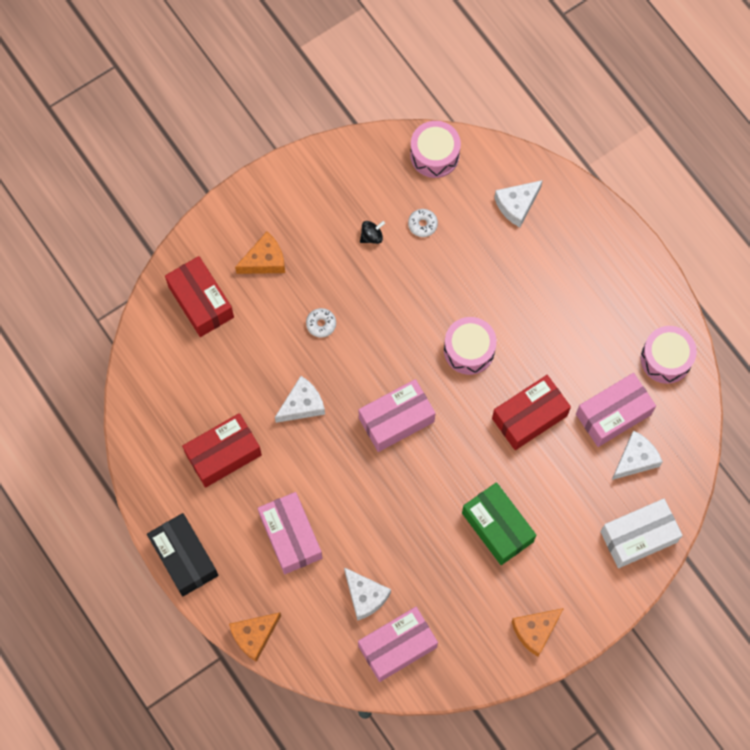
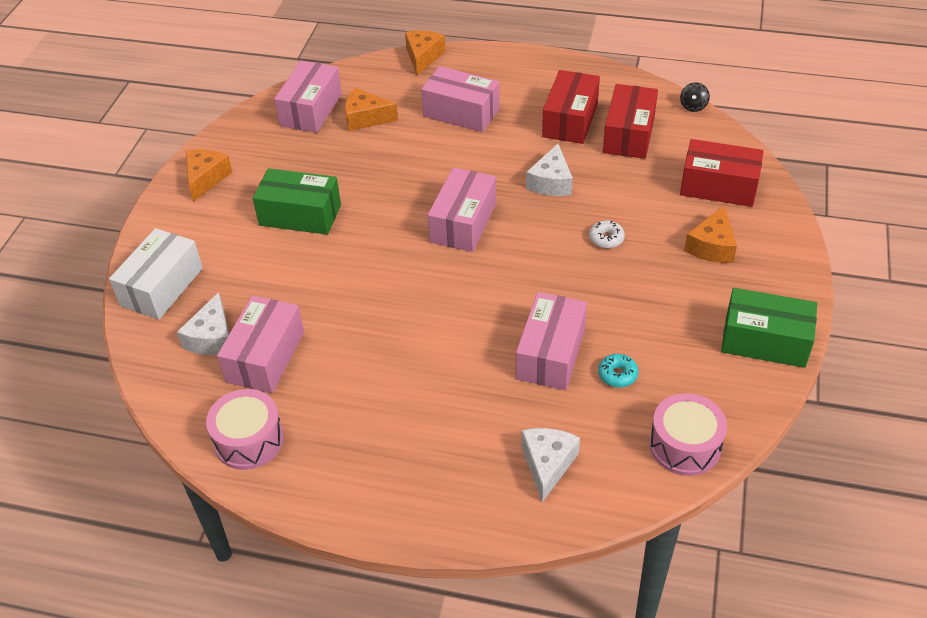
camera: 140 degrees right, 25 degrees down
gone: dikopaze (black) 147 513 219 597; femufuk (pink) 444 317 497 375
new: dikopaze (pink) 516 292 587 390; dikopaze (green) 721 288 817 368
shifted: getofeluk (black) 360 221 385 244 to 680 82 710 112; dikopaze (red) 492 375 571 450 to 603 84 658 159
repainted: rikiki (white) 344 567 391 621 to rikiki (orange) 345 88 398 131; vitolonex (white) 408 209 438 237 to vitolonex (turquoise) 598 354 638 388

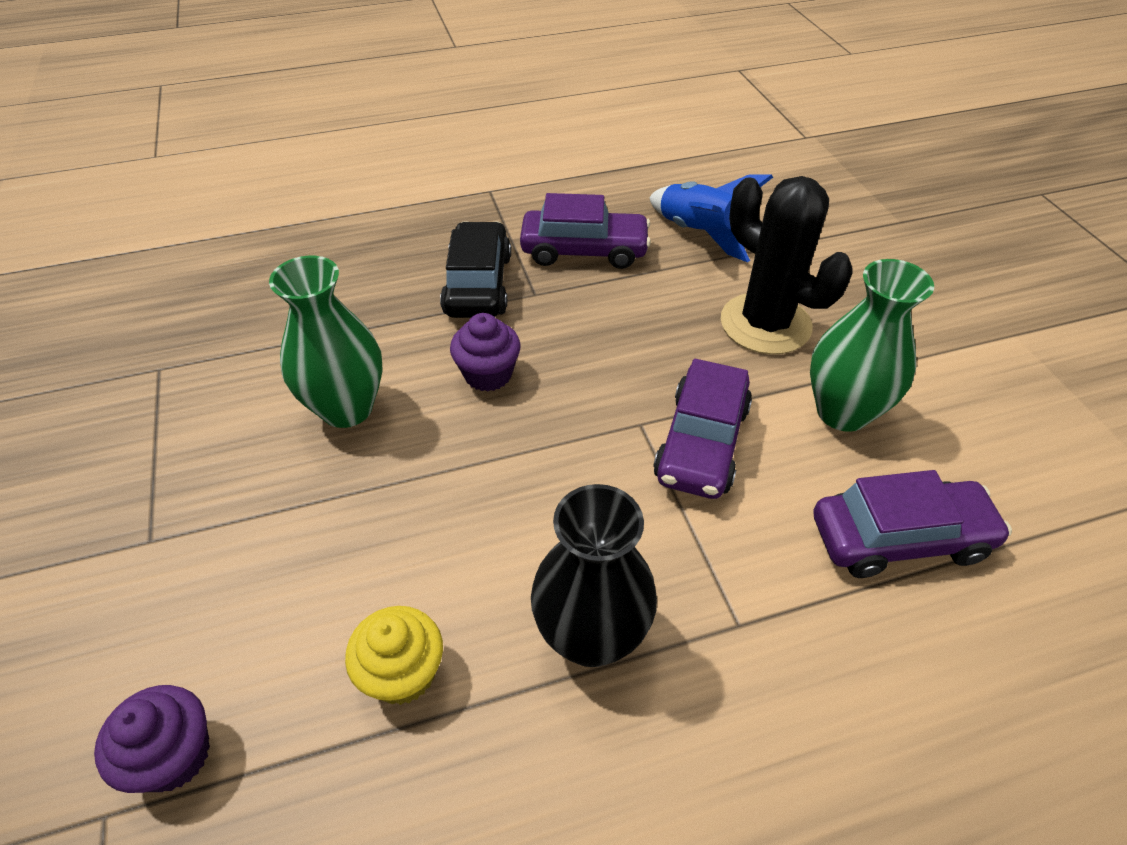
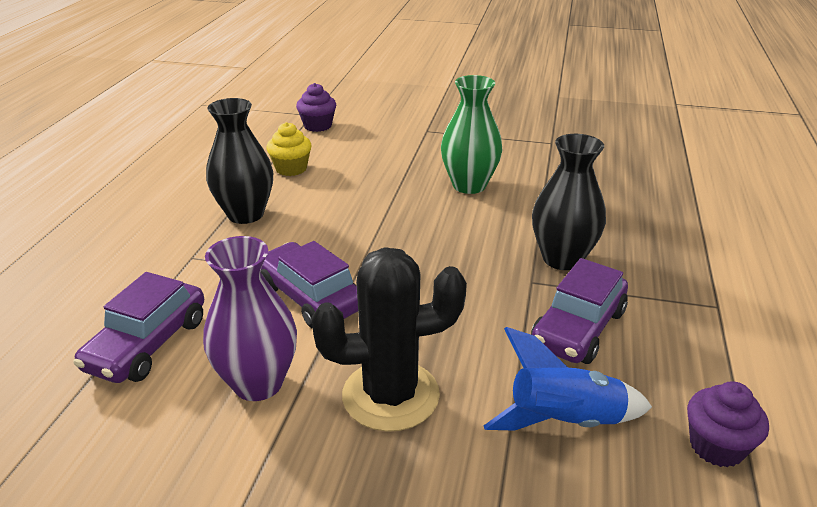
camera: 120 degrees right, 15 degrees down
shifted: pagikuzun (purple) 450 313 521 392 to 687 382 769 467
swapped: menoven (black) 440 221 511 318 to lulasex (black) 532 134 606 270
repainted: lulasex (green) 810 259 934 432 to lulasex (purple) 203 236 297 401

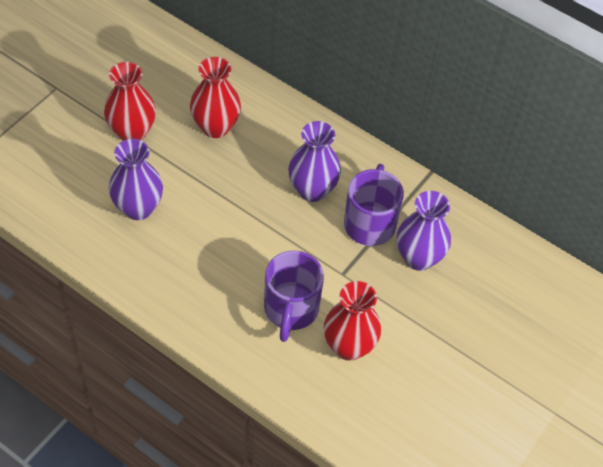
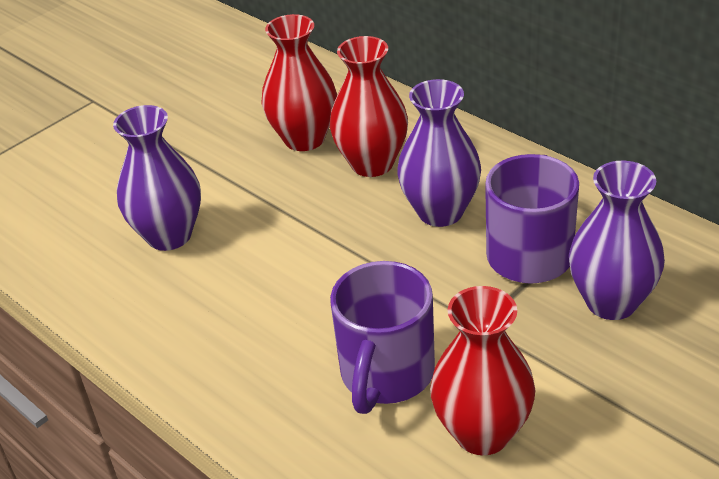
camera: 15 degrees right, 15 degrees down
shifted: lulasex (red) 104 62 156 141 to 330 36 408 177

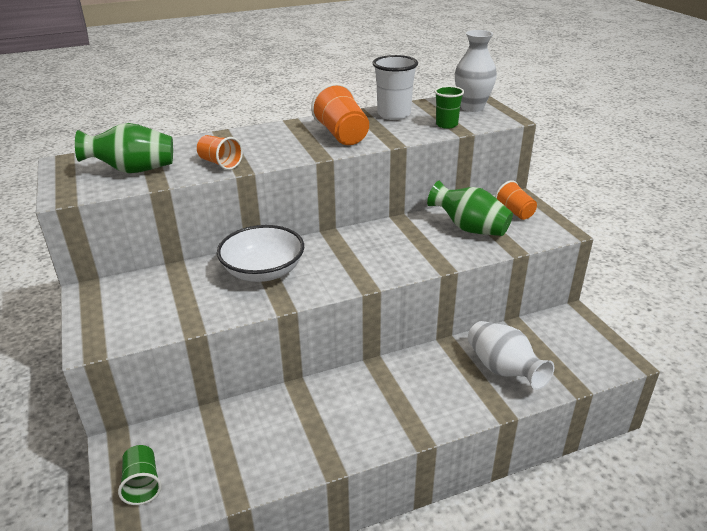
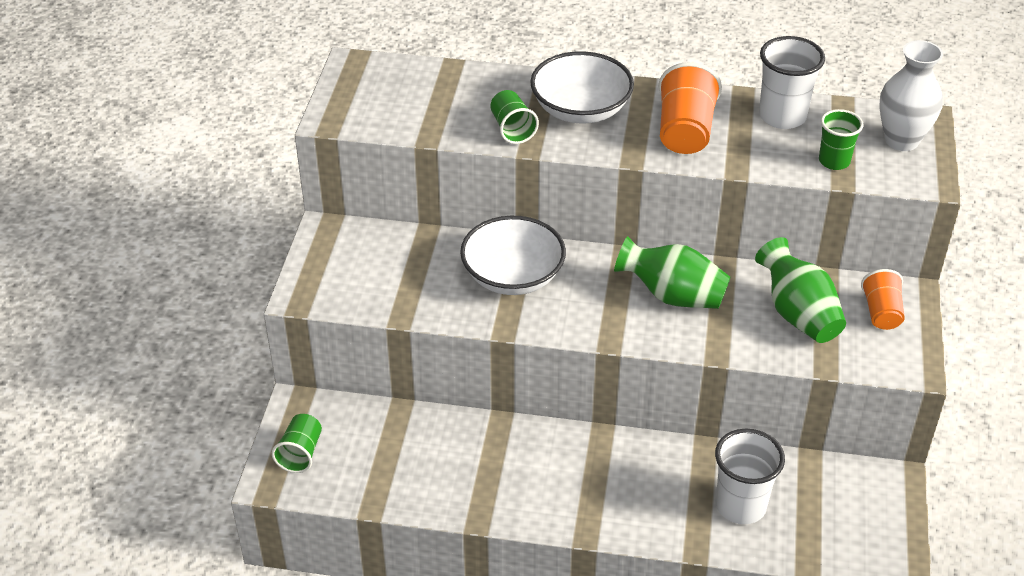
camera: 30 degrees right, 10 degrees up
new: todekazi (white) 530 51 634 124
shifted: lulasex (green) 75 123 173 173 to 614 236 730 309
swapped: lulasex (white) 468 321 554 390 to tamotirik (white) 715 429 785 524
repainted: tamotirik (orange) 197 135 243 170 to tamotirik (green) 490 90 539 144

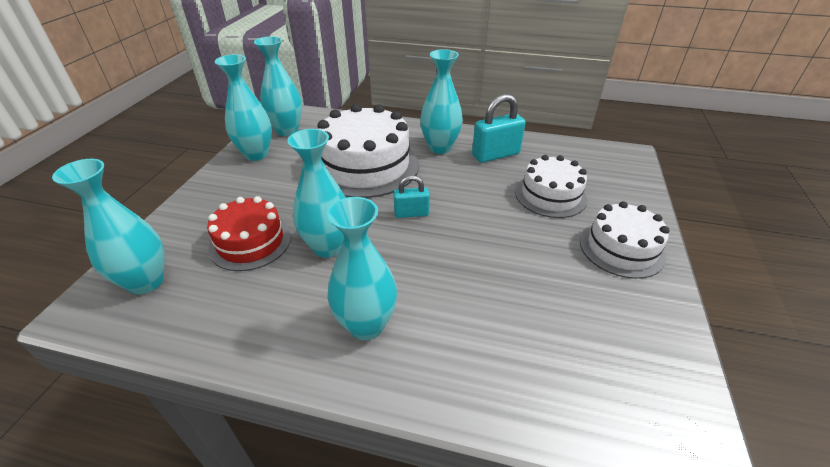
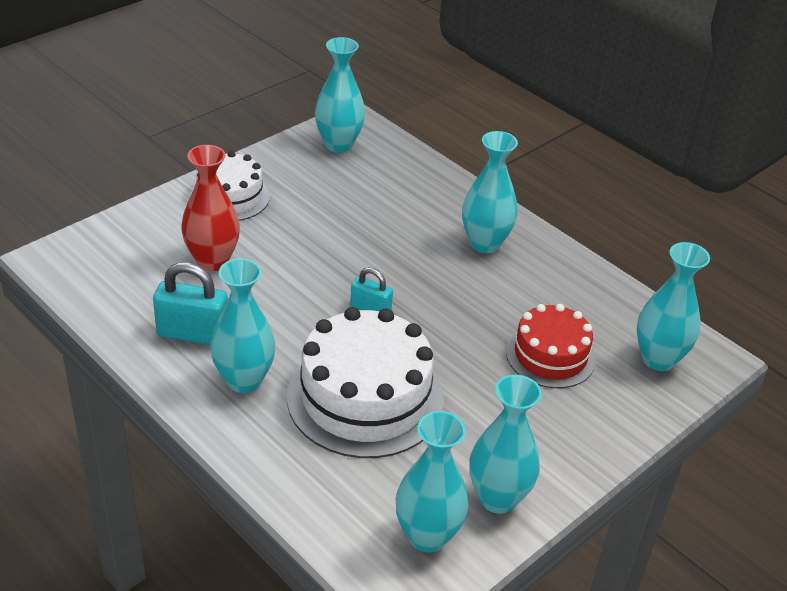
camera: 150 degrees left, 0 degrees up
shifted: lulasex (turquoise) 288 129 346 258 to 315 37 365 153
swapped: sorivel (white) 515 155 587 218 to lulasex (red) 181 145 240 271

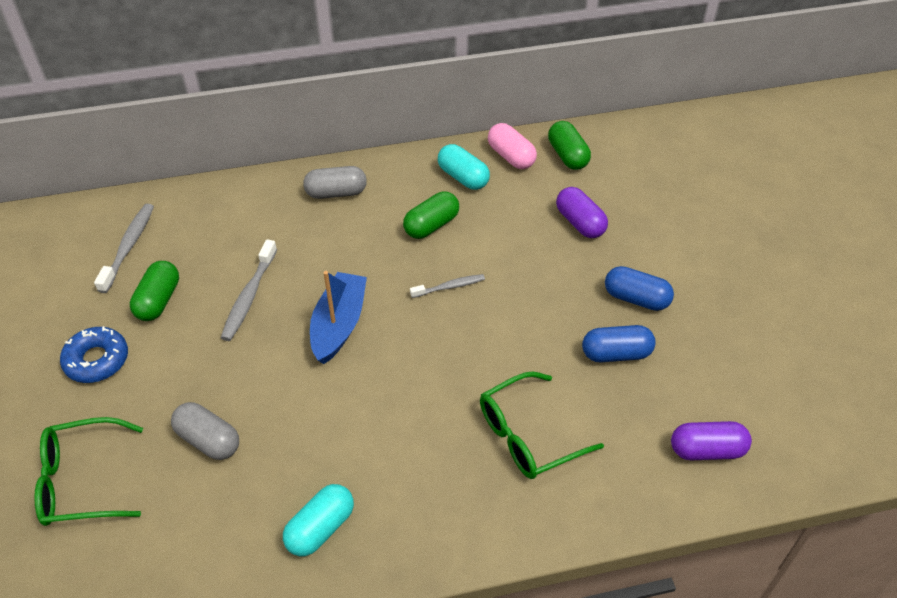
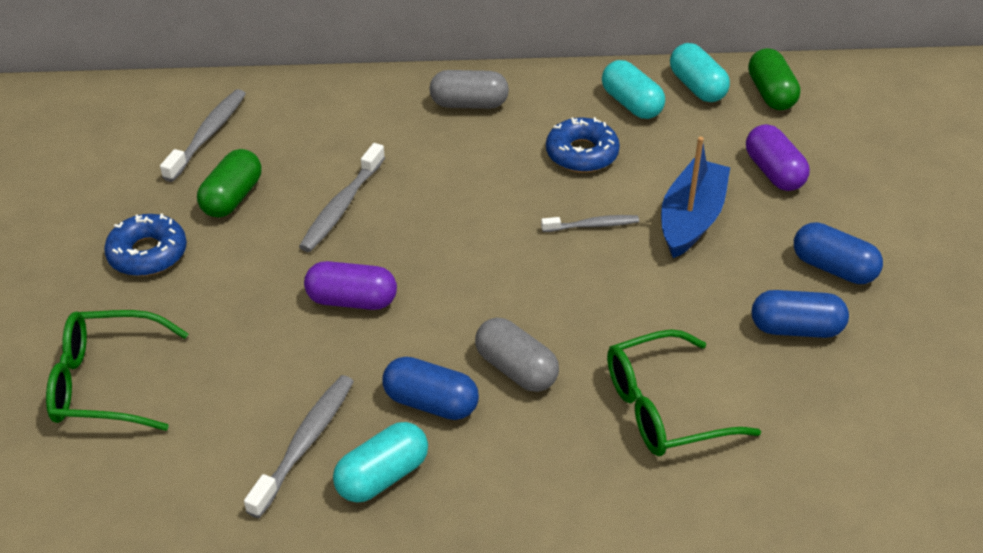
camera: 10 degrees right, 5 degrees down
new: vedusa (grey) 244 375 354 518; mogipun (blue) 382 357 479 420
shifted: mogipun (grey) 171 402 239 460 to 475 318 559 392; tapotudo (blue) 310 271 367 364 to 661 137 730 258; mogipun (purple) 671 421 752 460 to 304 261 397 310
swapped: mogipun (green) 403 191 459 239 to vitolonex (blue) 546 117 620 173
repainted: mogipun (pink) 488 123 537 169 to mogipun (turquoise) 670 43 730 102

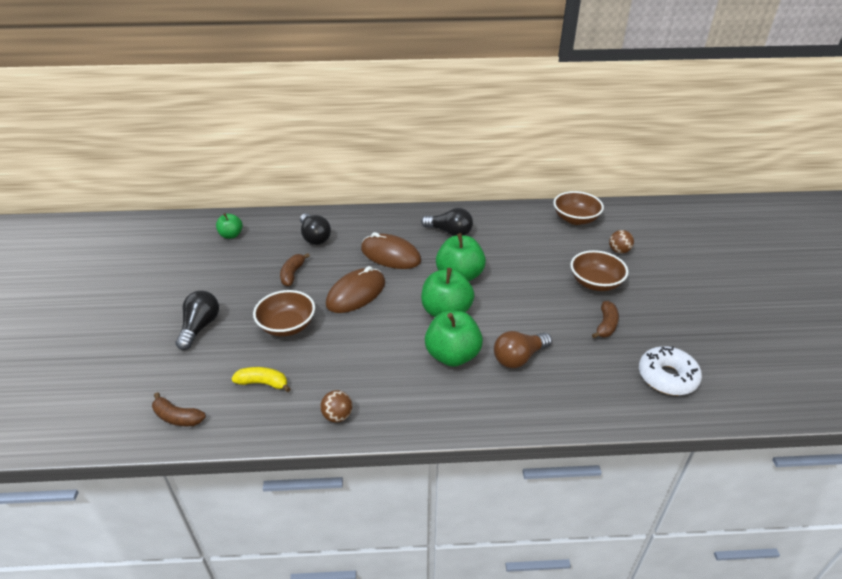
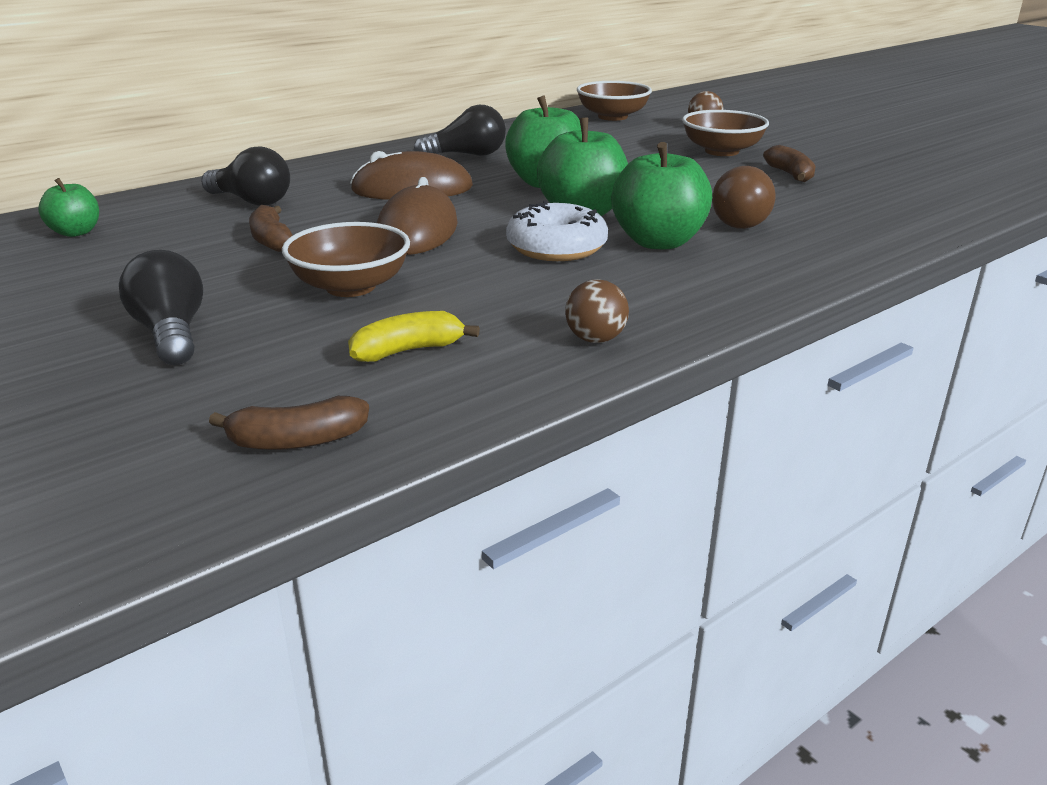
camera: 35 degrees left, 10 degrees down
shifted: vitolonex (white) 639 346 702 395 to 506 201 608 261

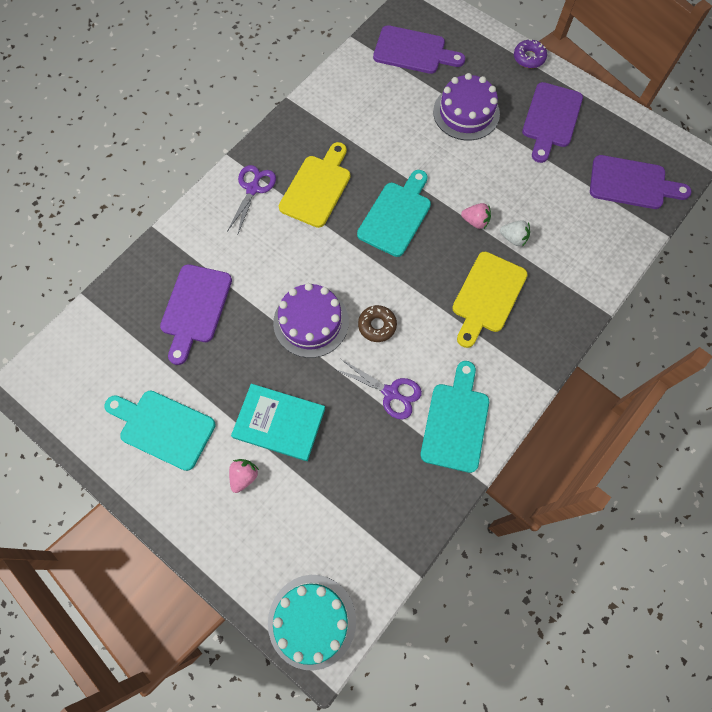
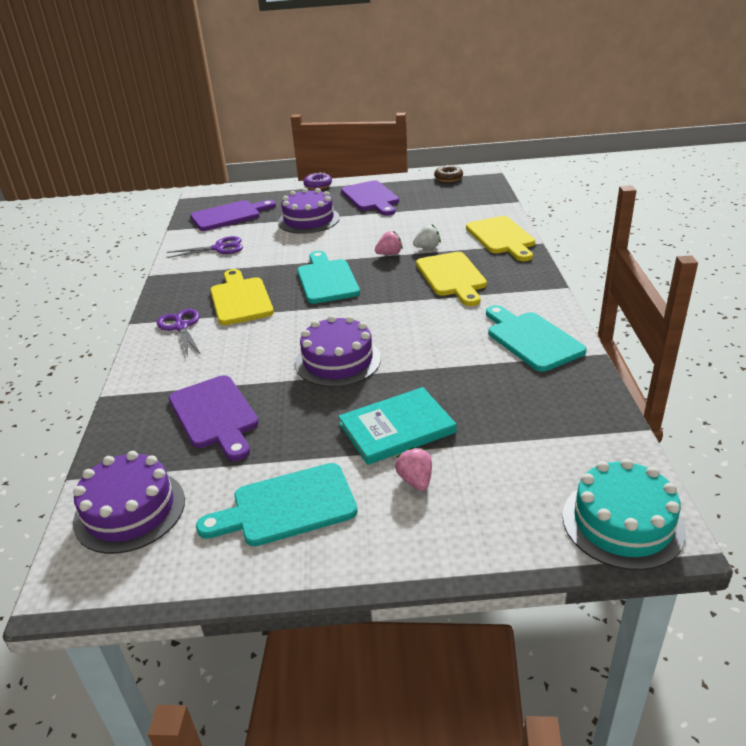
camera: 40 degrees left, 35 degrees down
gone: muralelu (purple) 590 155 692 209
new: sorivel (purple) 73 451 185 554; muralelu (yellow) 466 216 535 261
shifted: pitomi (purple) 335 359 422 419 to 167 236 243 258; vitolonex (brown) 358 305 397 342 to 434 165 463 182

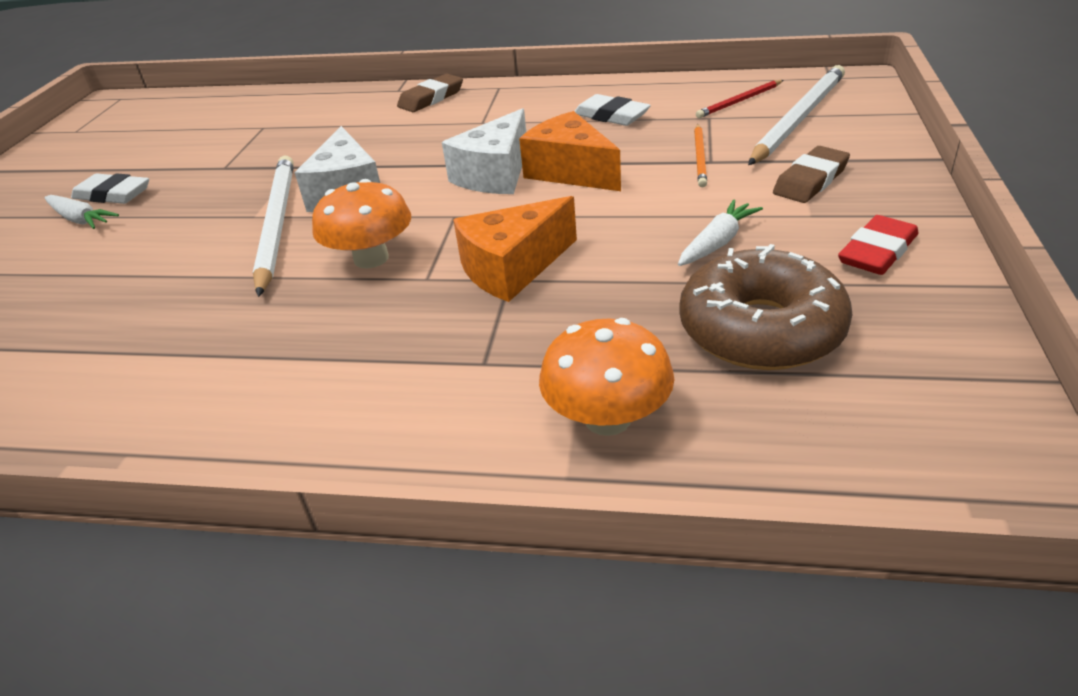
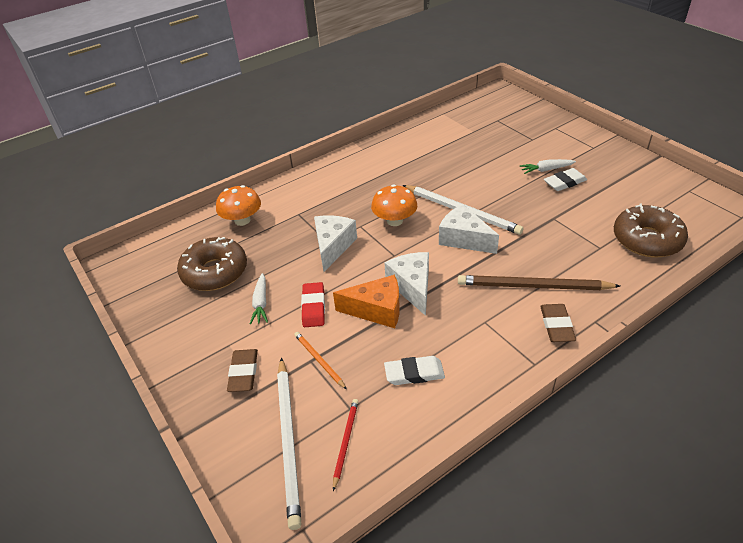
camera: 135 degrees right, 5 degrees up
new: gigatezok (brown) 458 275 620 290; vitolonex (brown) 614 203 688 257
shifted: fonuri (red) 838 215 919 275 to 301 282 325 327
repainted: rikiki (orange) 453 196 577 302 to rikiki (white) 314 215 357 272

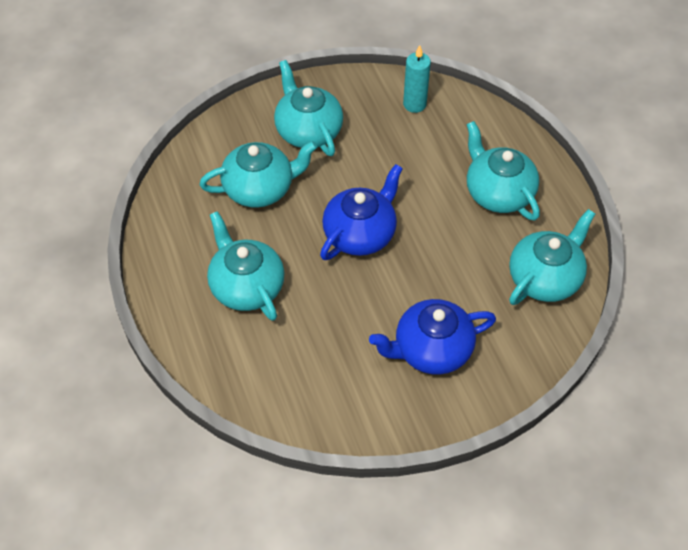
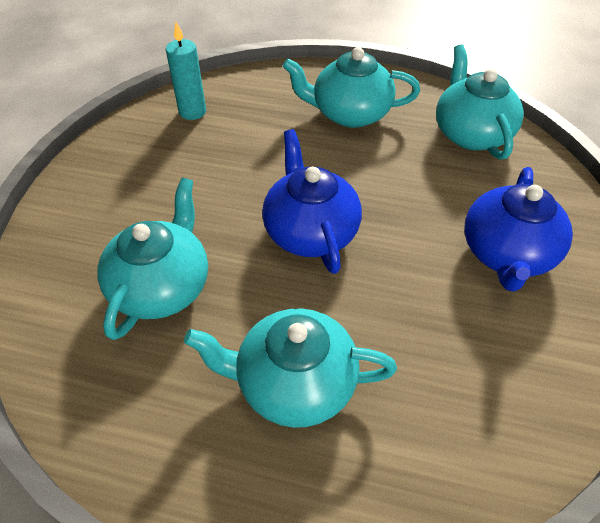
camera: 55 degrees left, 5 degrees down
gone: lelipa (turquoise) 274 60 343 156

